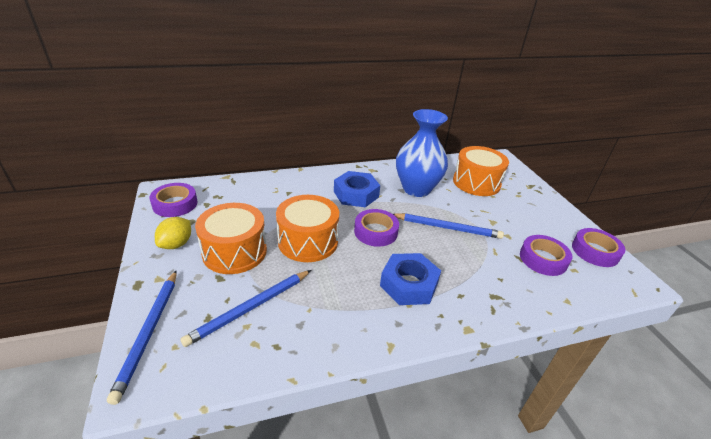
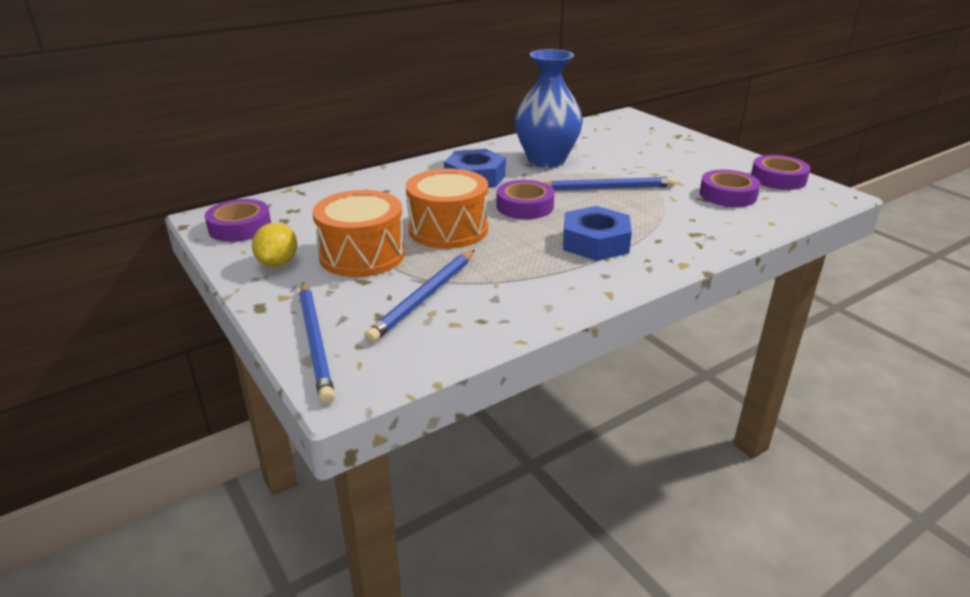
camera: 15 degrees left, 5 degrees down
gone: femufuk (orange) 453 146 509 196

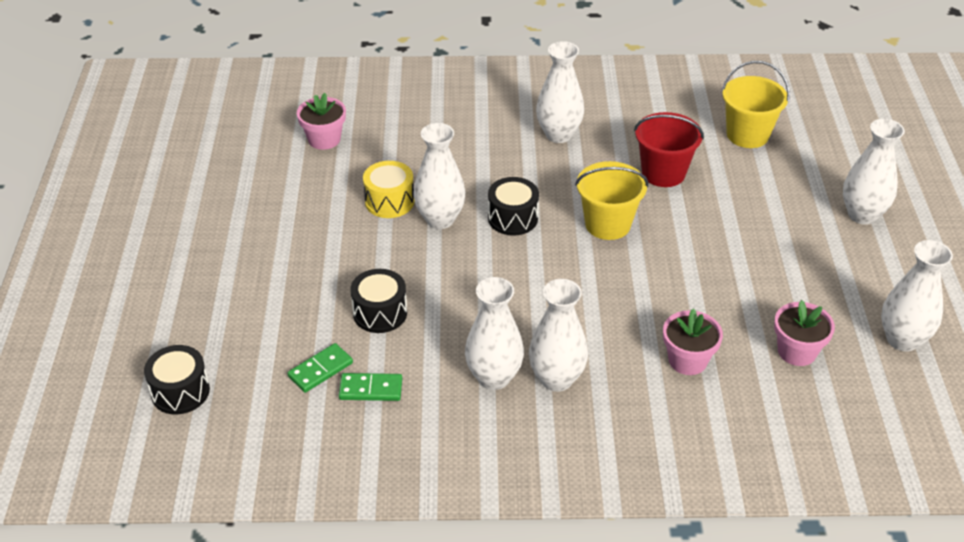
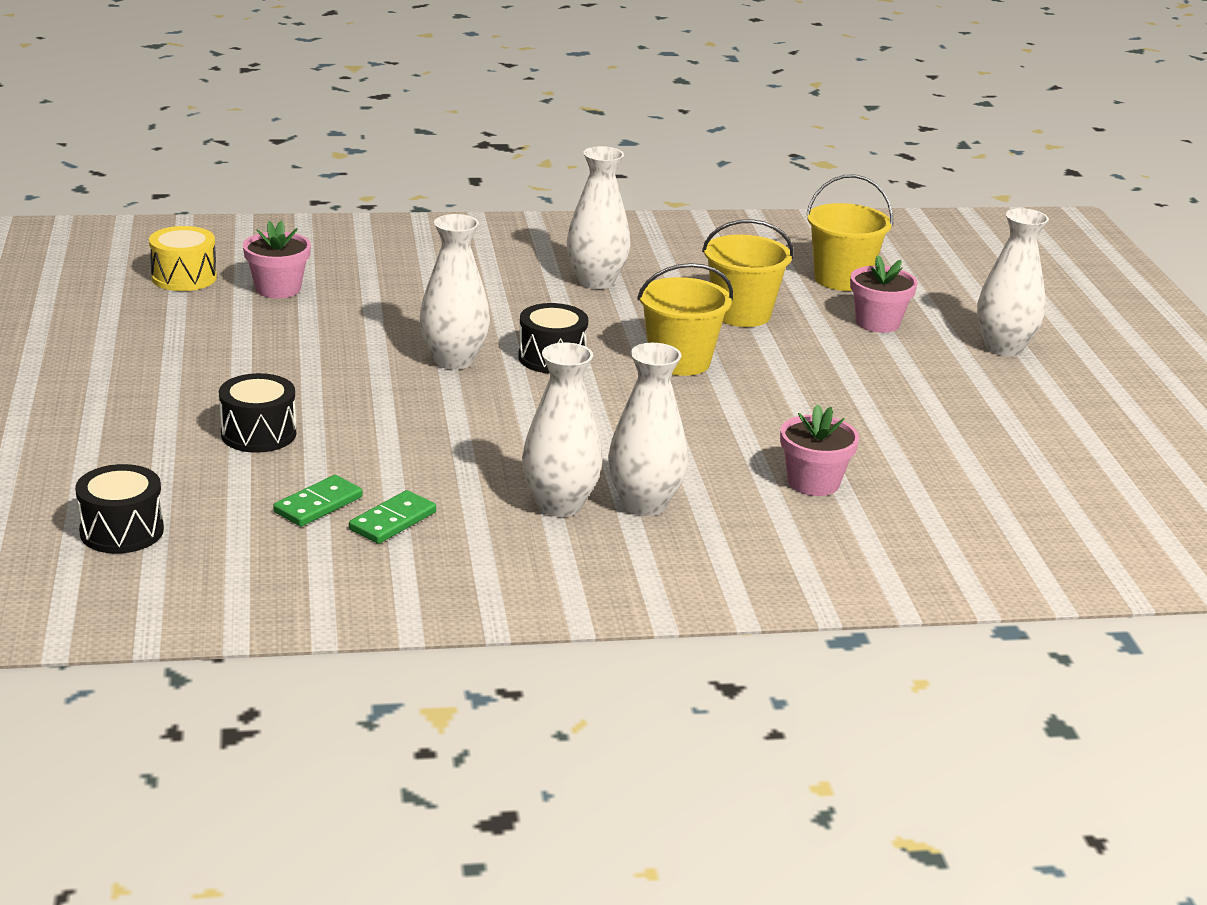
camera: 10 degrees left, 15 degrees down
gone: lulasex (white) 881 240 953 352
shifted: femufuk (black) 350 269 407 333 to 219 373 296 453; femufuk (yellow) 363 161 414 218 to 149 226 217 291; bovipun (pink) 774 300 835 366 to 850 255 918 333
repainted: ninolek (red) 634 112 704 187 to ninolek (yellow) 702 219 794 327
rotated: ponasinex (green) 339 373 402 401 = 349 490 436 544 45 degrees counterclockwise

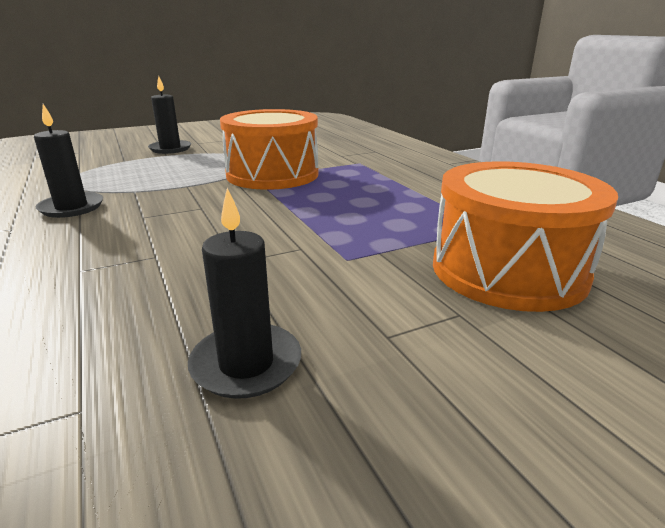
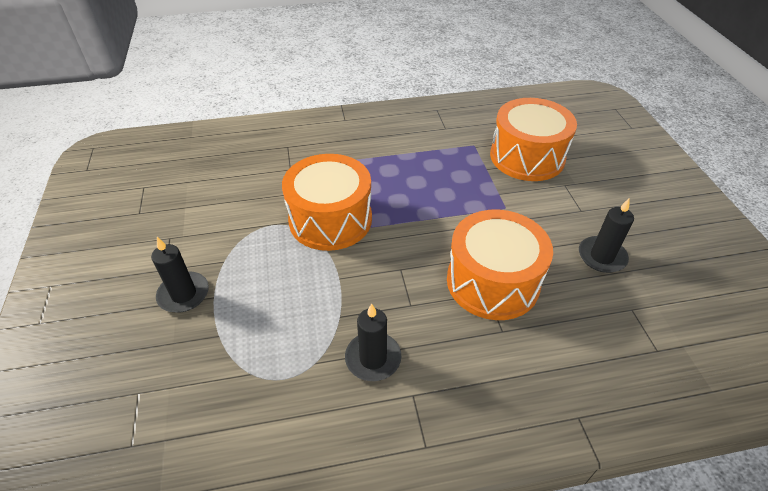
camera: 75 degrees left, 20 degrees up
new: femufuk (orange) 447 209 553 320

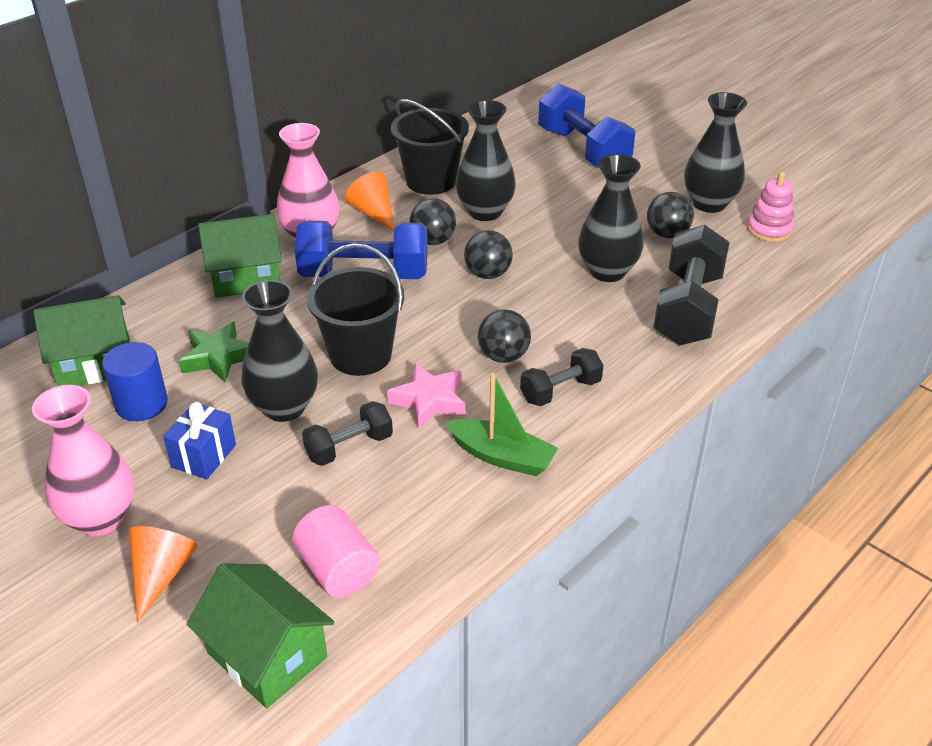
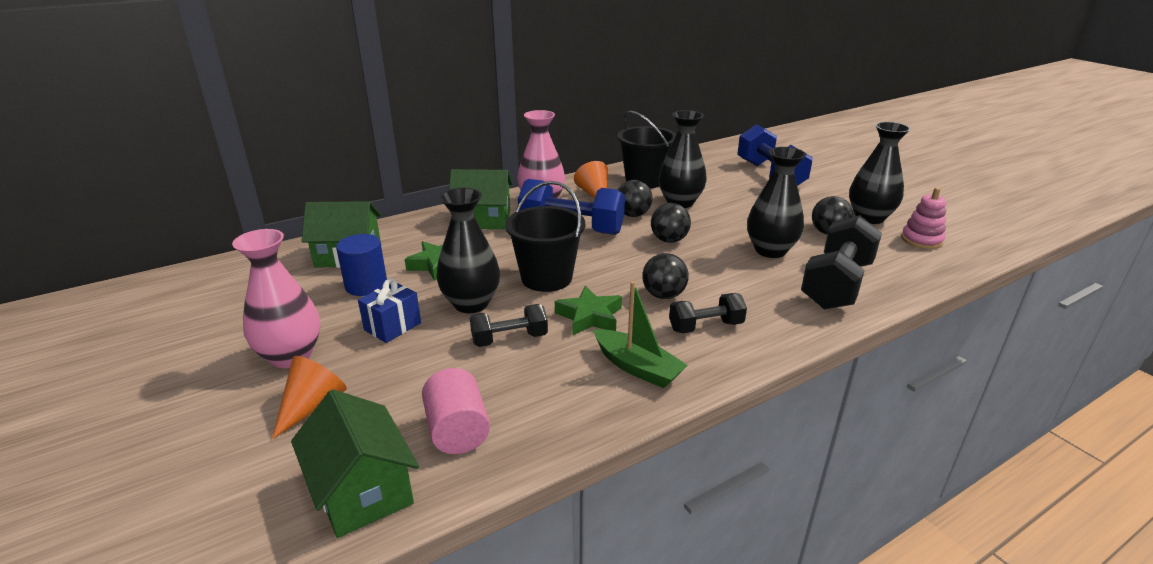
camera: 15 degrees right, 10 degrees down
repainted: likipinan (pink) 387 363 465 429 to likipinan (green) 555 286 622 335

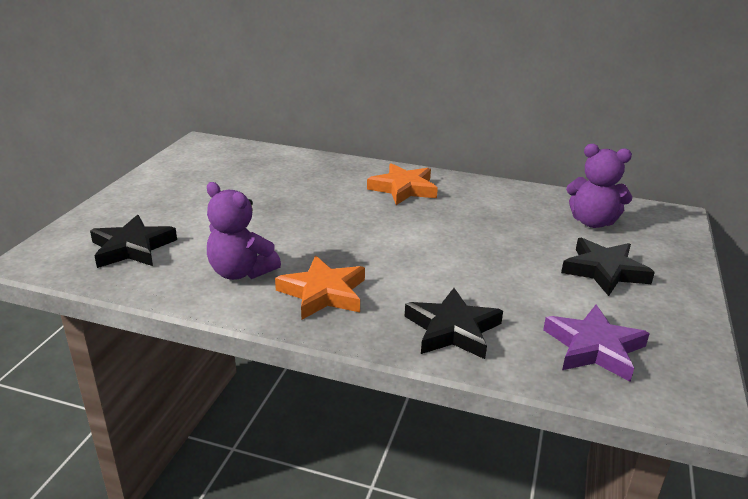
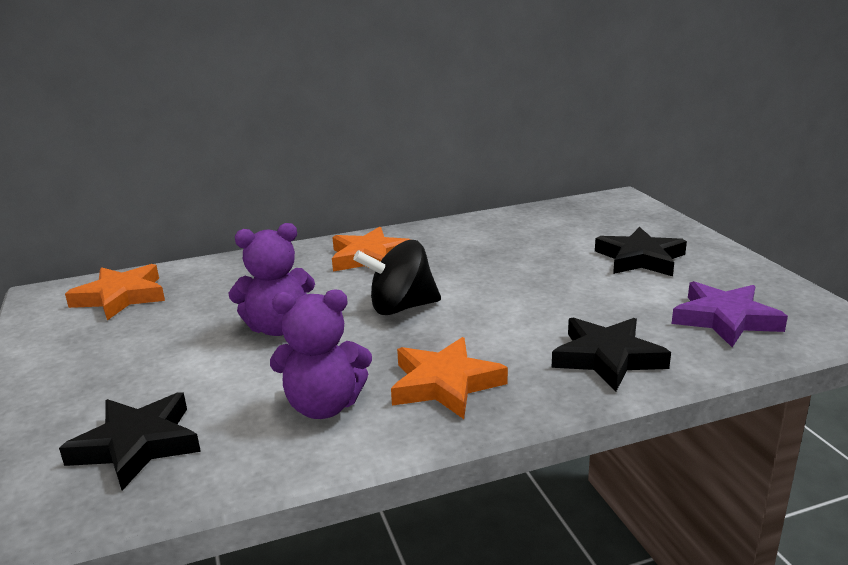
camera: 35 degrees left, 5 degrees down
new: likipinan (orange) 65 264 165 321; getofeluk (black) 353 240 441 315
shifted: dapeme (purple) 566 144 633 228 to 229 223 315 336

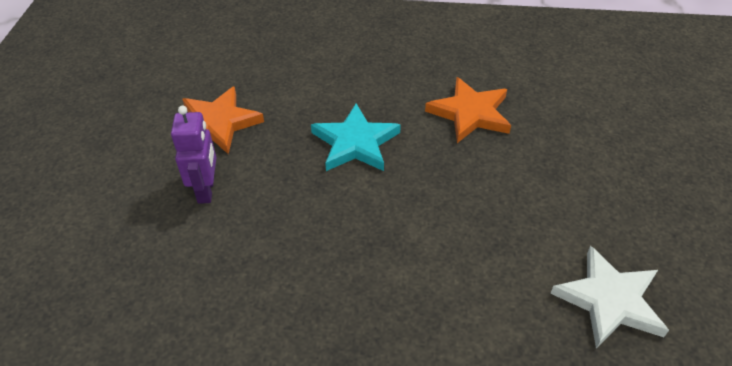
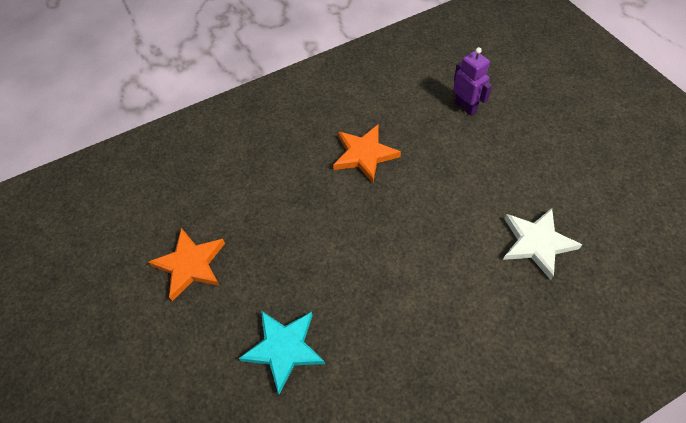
camera: 30 degrees left, 10 degrees up
shifted: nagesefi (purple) 171 106 216 204 to 453 47 492 116; likipinan (turquoise) 311 103 401 171 to 239 311 325 395

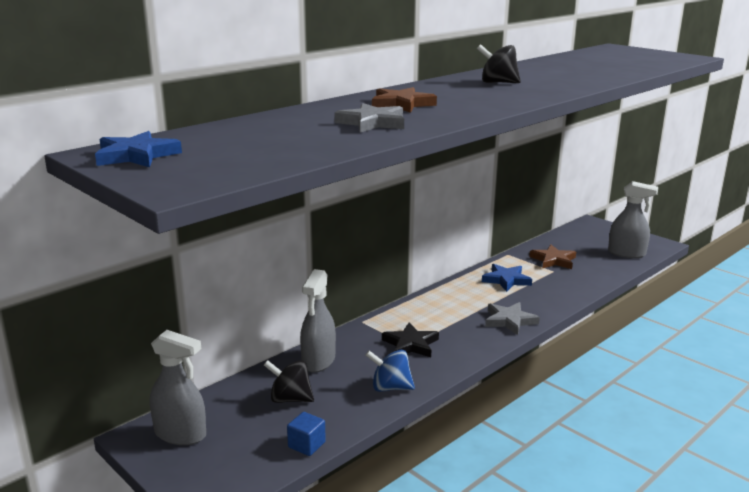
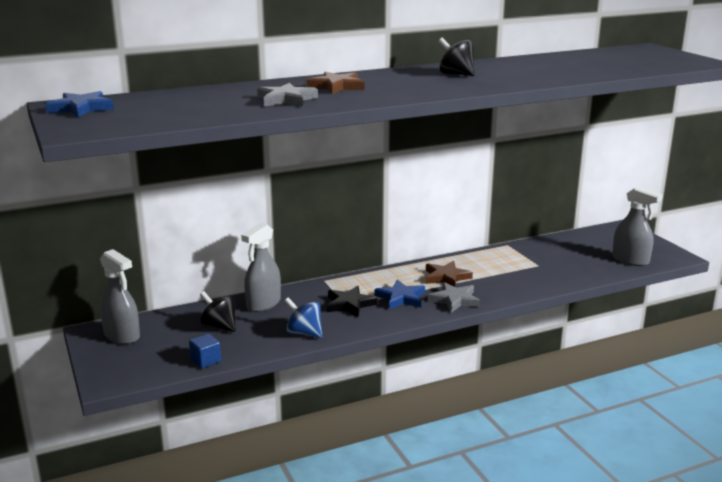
camera: 20 degrees right, 0 degrees up
shifted: likipinan (blue) 482 264 532 292 to 375 279 425 309; likipinan (brown) 529 245 576 269 to 425 261 473 287

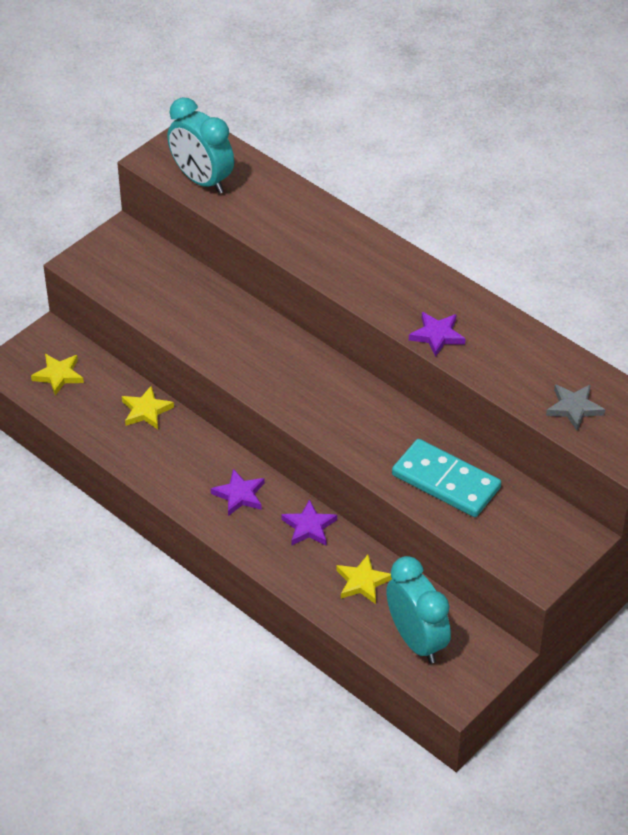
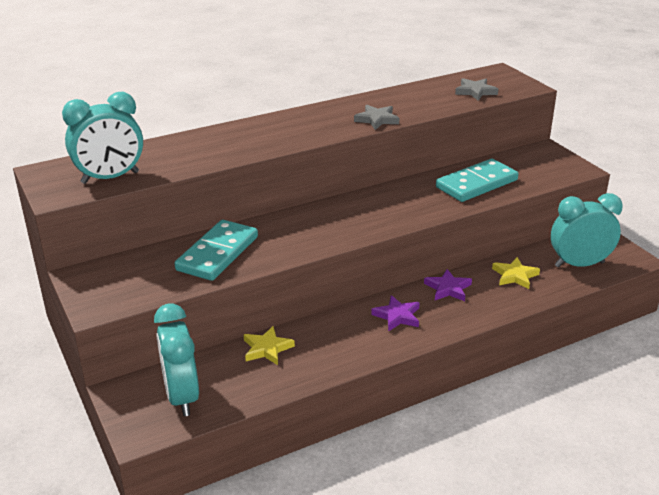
camera: 70 degrees left, 15 degrees down
new: ponasinex (turquoise) 174 220 258 281
swapped: likipinan (yellow) 31 354 84 396 to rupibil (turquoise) 154 304 199 416
repainted: likipinan (purple) 409 312 465 357 to likipinan (grey) 354 105 399 130

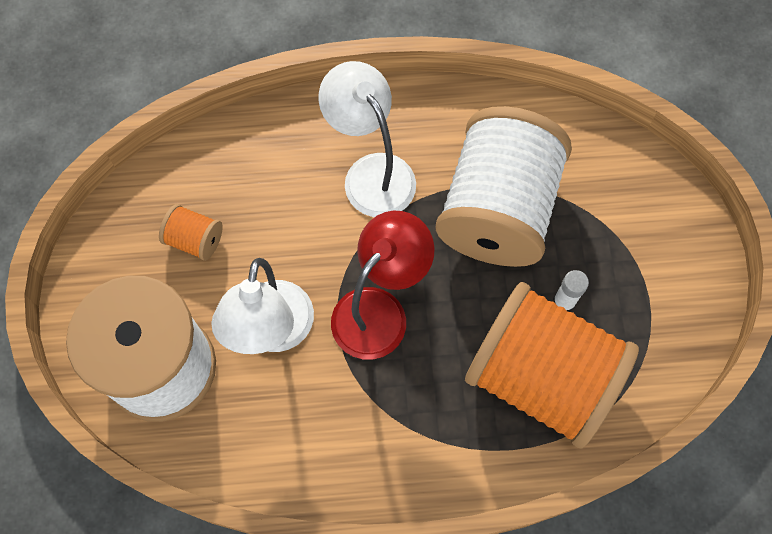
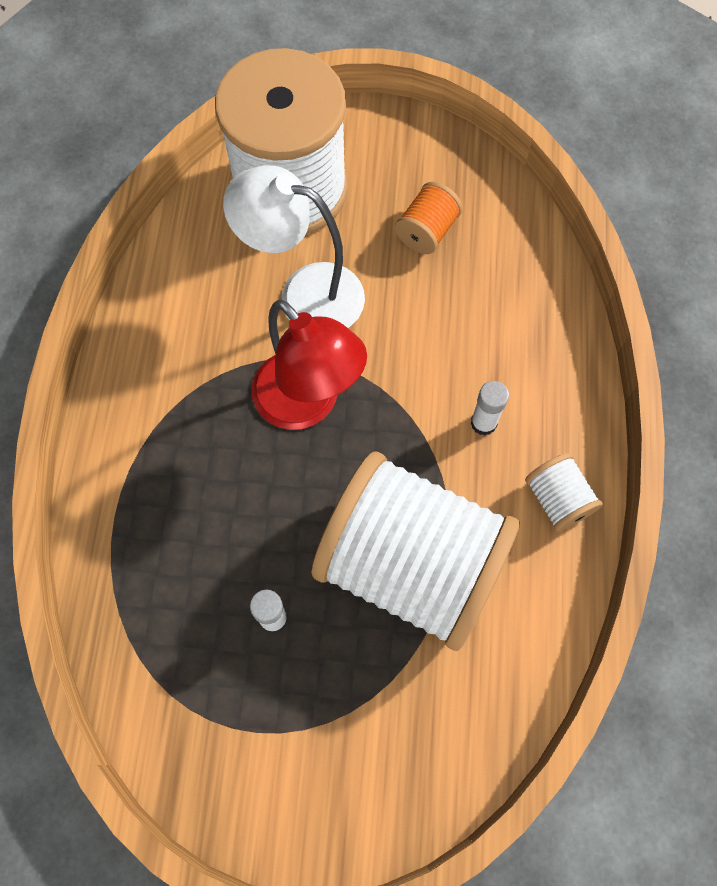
camera: 100 degrees right, 0 degrees up
gone: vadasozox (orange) 465 282 639 449
new: vadasozox (white) 525 453 603 531
swapped: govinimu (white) 319 61 416 217 to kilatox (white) 471 381 509 436

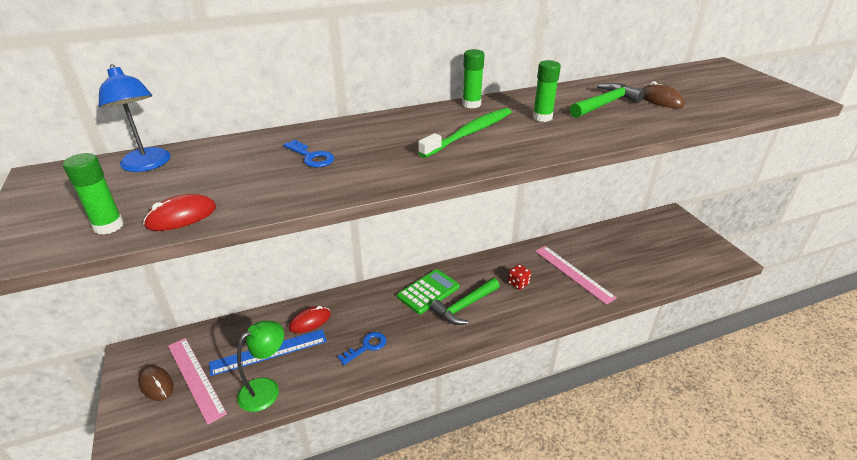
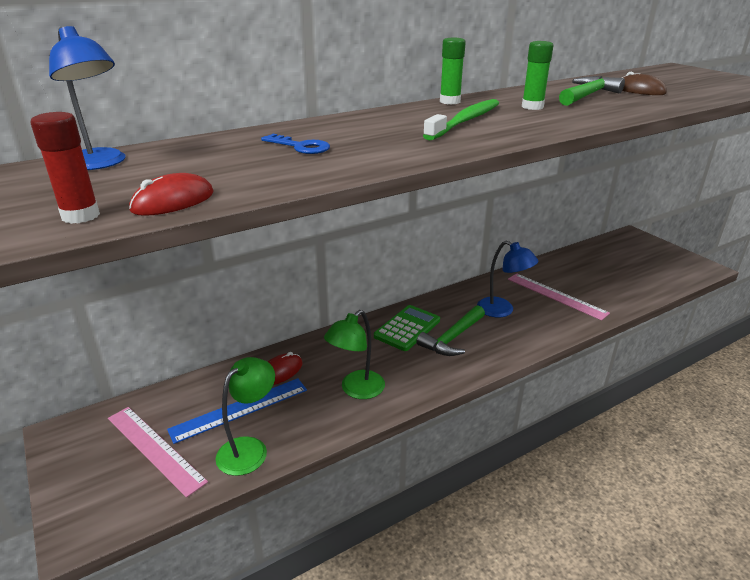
camera: 10 degrees left, 5 degrees down
gone: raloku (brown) 138 365 174 401
swapped: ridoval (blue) 338 332 386 365 to govinimu (green) 324 310 385 399; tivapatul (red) 508 264 531 290 to govinimu (blue) 477 241 539 318
repainted: kilatox (green) 63 153 124 235 to kilatox (red) 30 112 100 224

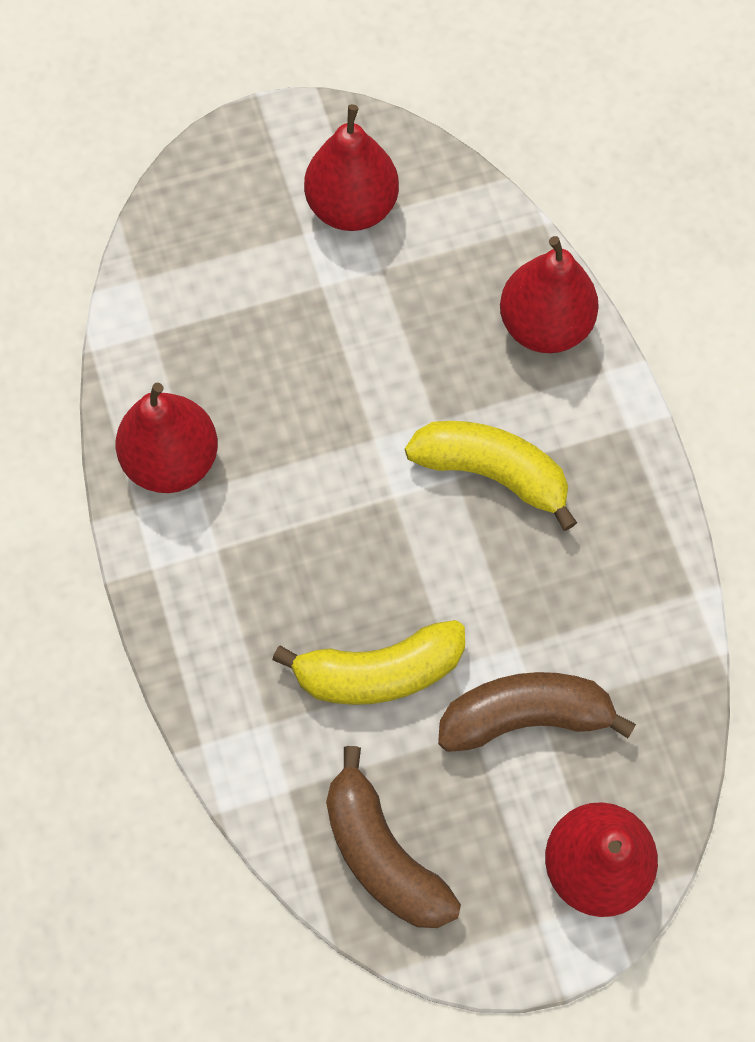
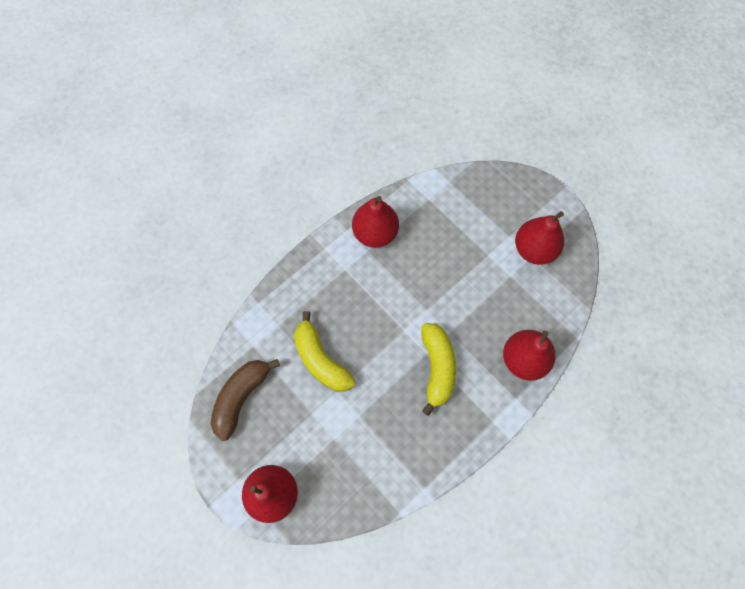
camera: 65 degrees right, 0 degrees up
gone: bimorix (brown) 438 672 636 752

